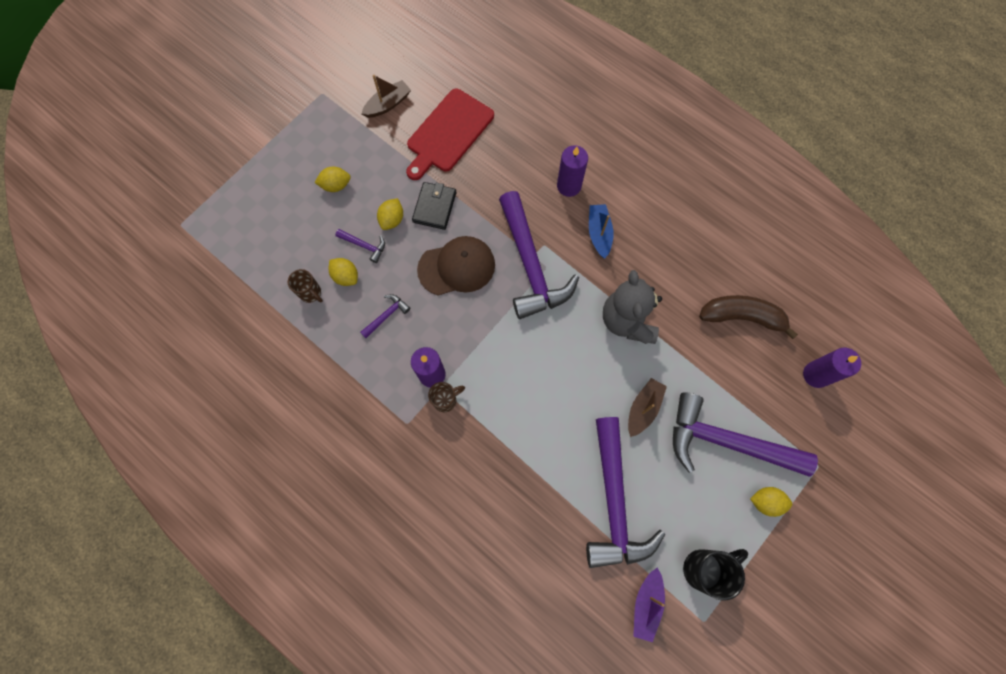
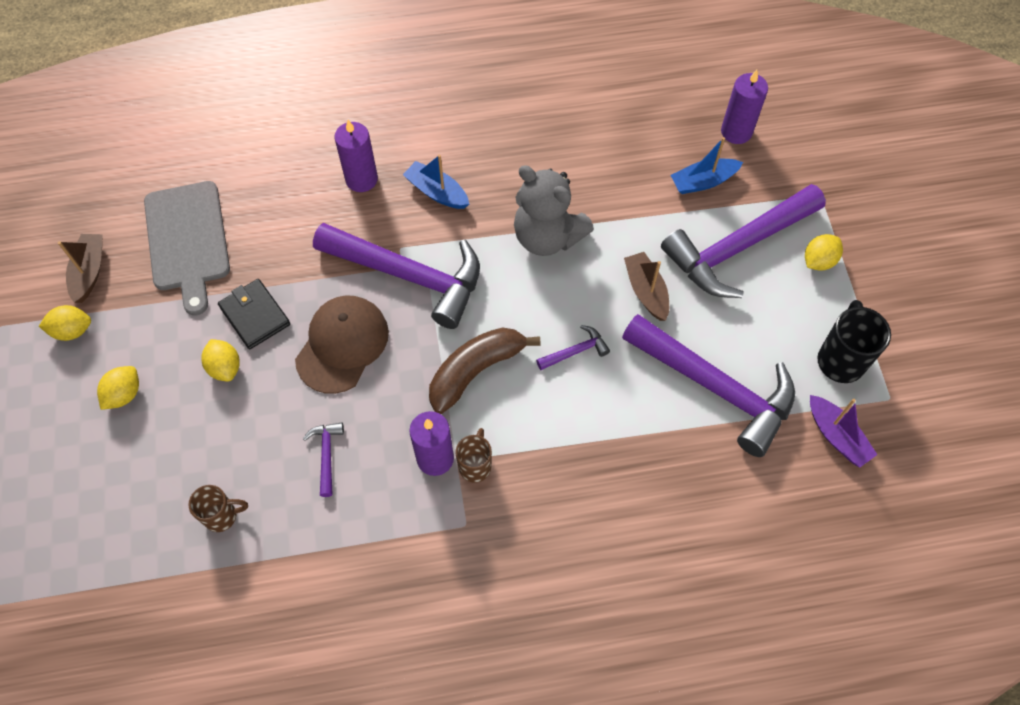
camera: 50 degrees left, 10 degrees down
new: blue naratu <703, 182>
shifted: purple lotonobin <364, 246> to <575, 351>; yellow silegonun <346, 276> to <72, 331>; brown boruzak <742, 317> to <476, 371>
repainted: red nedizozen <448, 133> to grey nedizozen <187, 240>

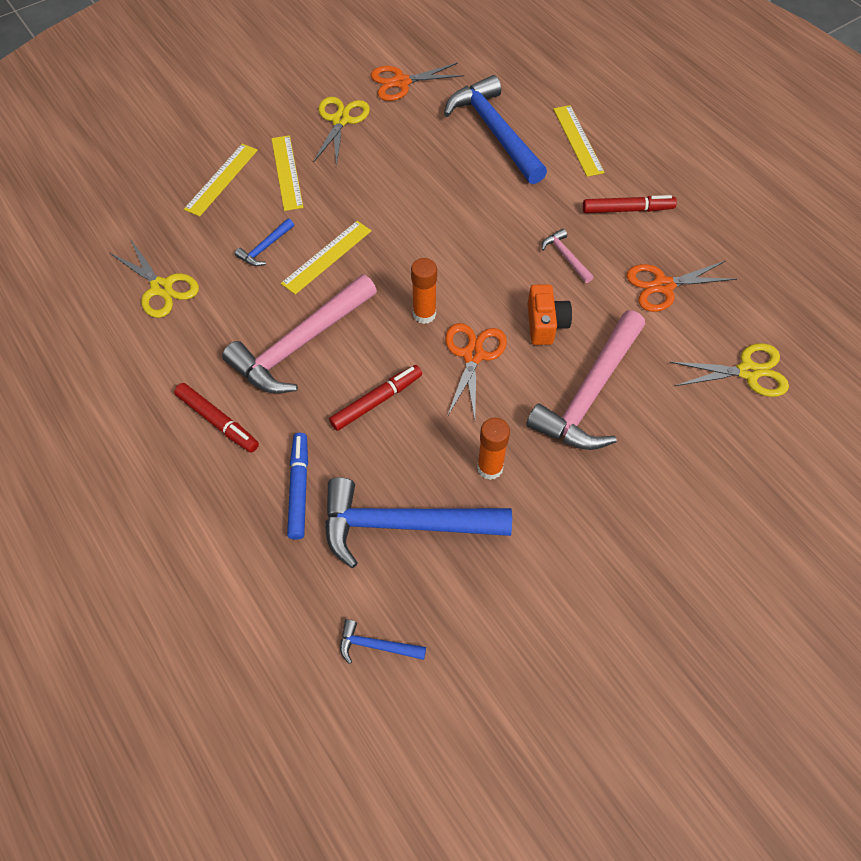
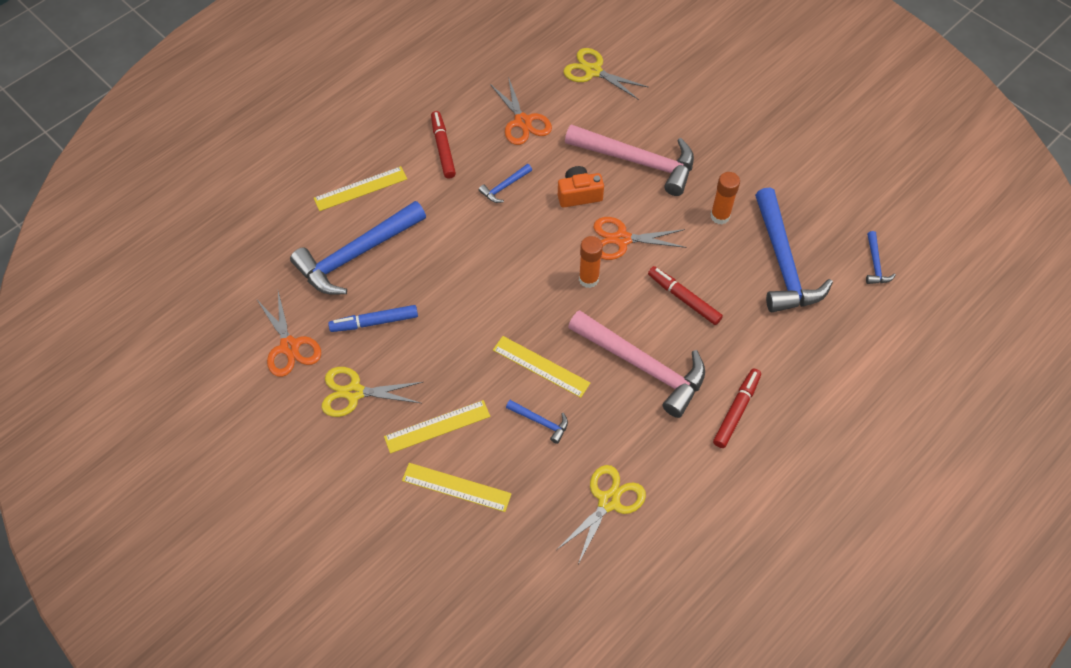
camera: 100 degrees left, 0 degrees up
shifted: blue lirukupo <299, 488> to <374, 322>
repainted: pink lotonobin <565, 257> to blue lotonobin <504, 187>
rotated: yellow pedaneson <748, 372> = <593, 71> 45 degrees counterclockwise

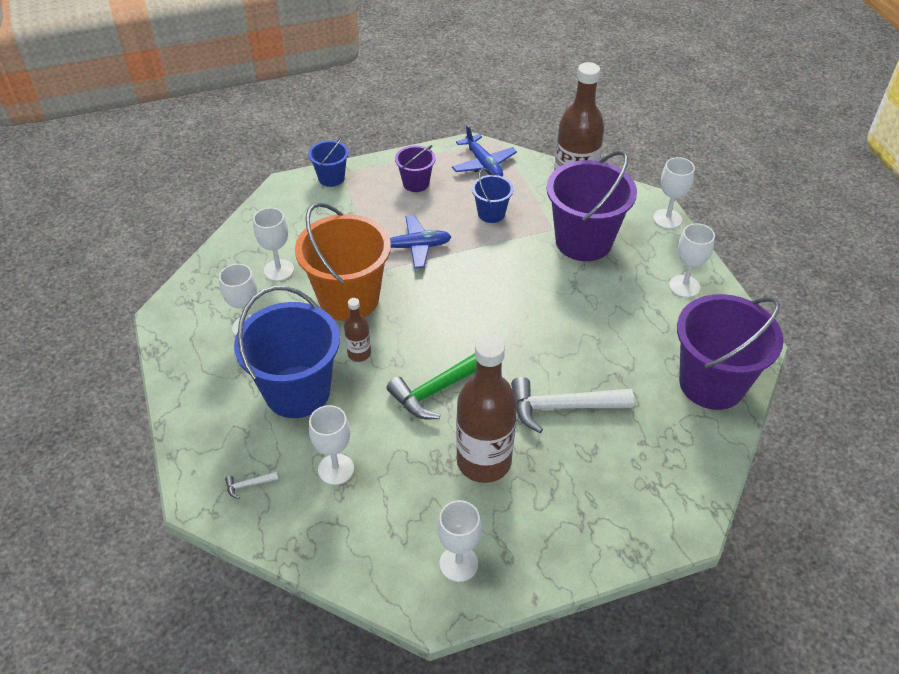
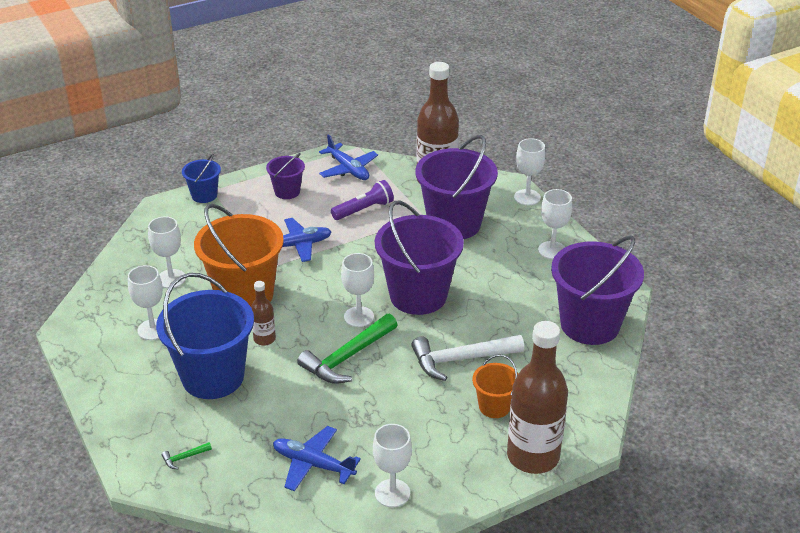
camera: 10 degrees left, 10 degrees down
new: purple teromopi <418, 296>; orange teromopi <494, 406>; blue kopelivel <313, 464>
shifted: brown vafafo <484, 461> to <533, 456>; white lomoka <336, 469> to <359, 317>
swapped: blue teromopi <491, 213> to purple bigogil <364, 210>
repainted: white lotonobin <248, 485> to green lotonobin <184, 457>

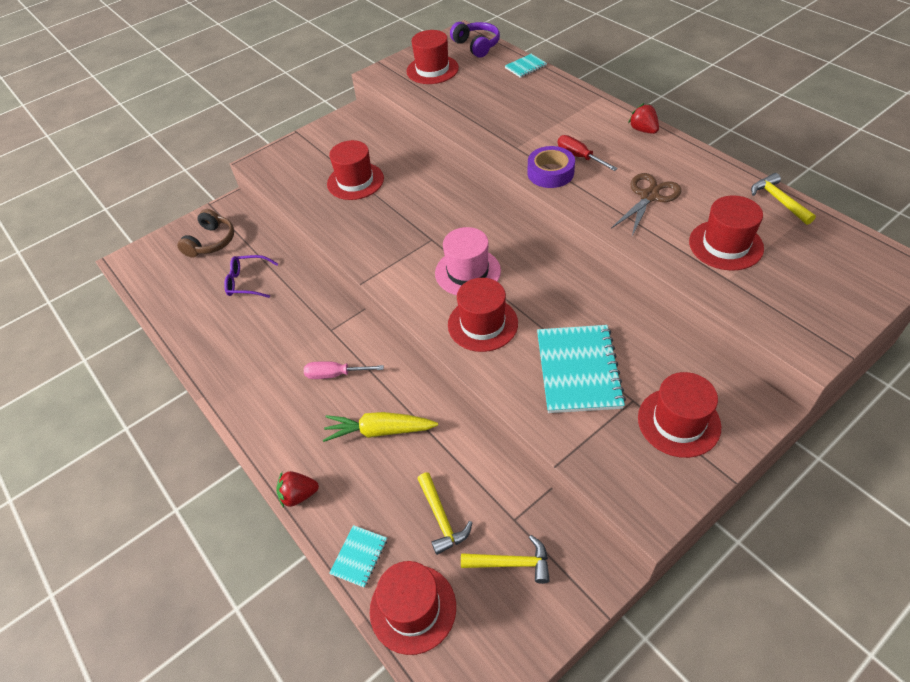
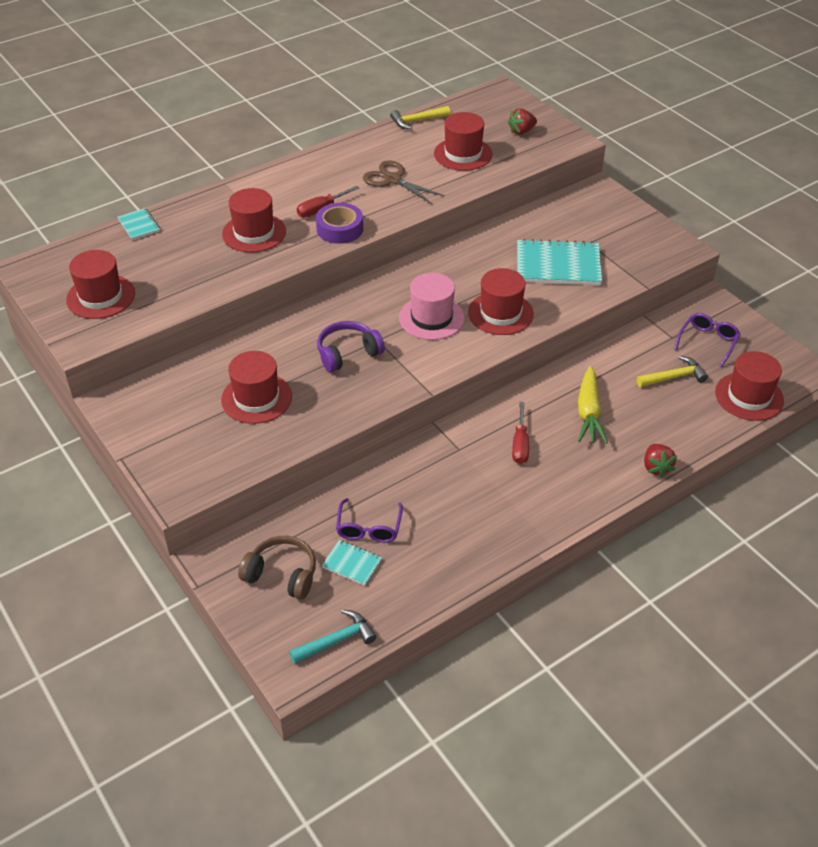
camera: 90 degrees left, 5 degrees down
new: turquoise lotonobin <337, 640>
shifted: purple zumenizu <476, 46> to <348, 353>; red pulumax <643, 130> to <521, 131>; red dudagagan <678, 422> to <254, 233>; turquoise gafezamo <359, 556> to <352, 563>
swapped: yellow lotonobin <512, 563> to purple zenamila <708, 342>
repainted: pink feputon <335, 374> to red feputon <520, 444>

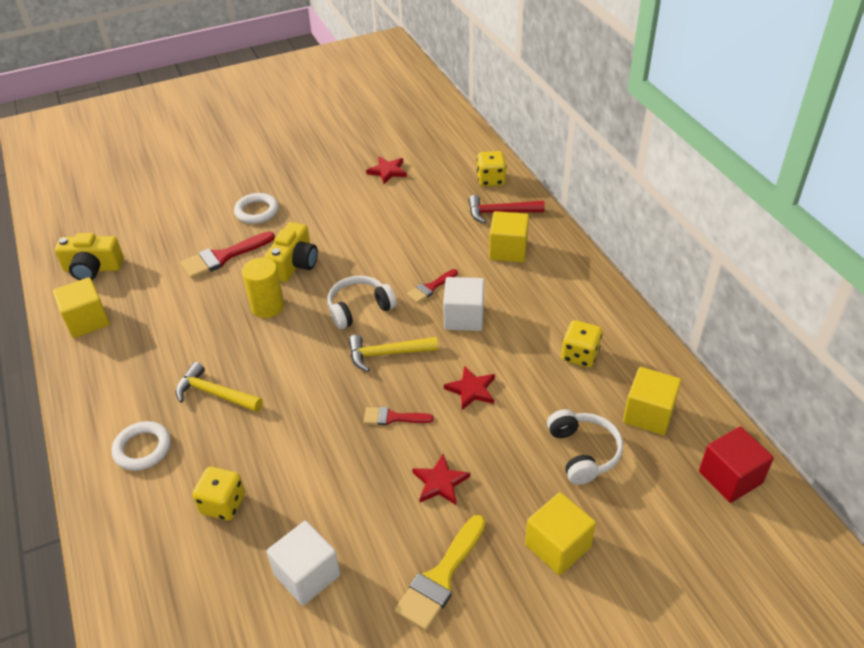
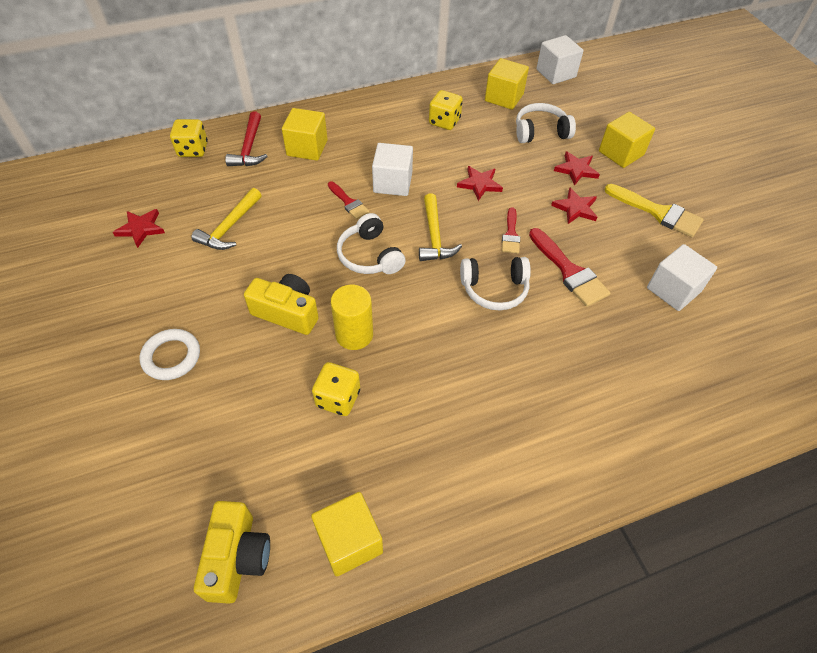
camera: 90 degrees left, 10 degrees up
gone: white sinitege <142, 449>
new: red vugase <576, 170>; white zumenizu <494, 289>
shifted: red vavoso <223, 257> to <569, 271>; yellow lotonobin <214, 394> to <229, 227>; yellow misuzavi <223, 504> to <338, 398>
repainted: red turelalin <730, 477> to white turelalin <556, 73>

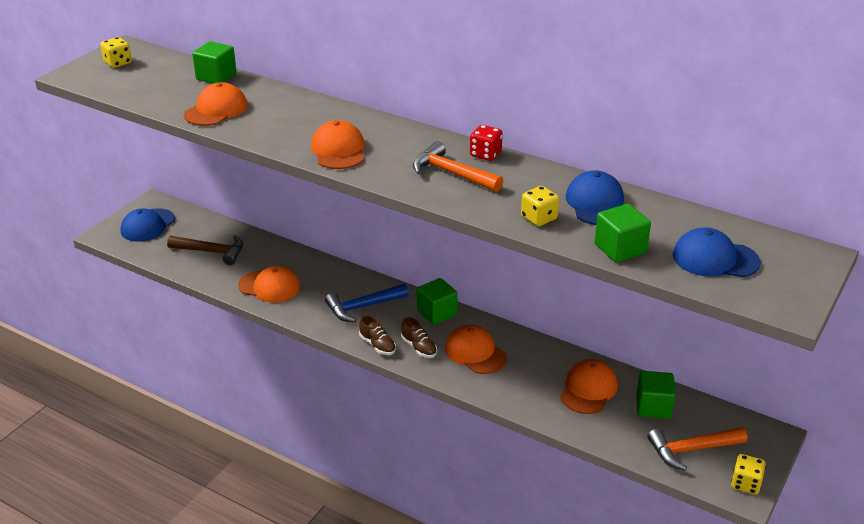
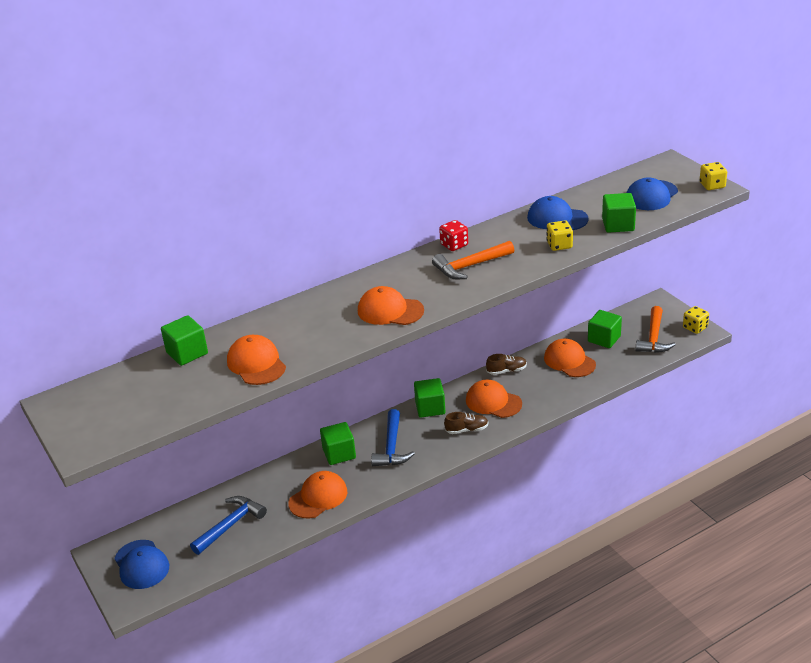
camera: 60 degrees left, 0 degrees up
new: green turelalin <339, 454>
shifted: yellow misuzavi <118, 63> to <712, 185>; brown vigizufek <377, 345> to <506, 371>
repainted: brown lotonobin <212, 252> to blue lotonobin <230, 525>
rotated: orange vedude <475, 353> = <493, 402> 45 degrees clockwise

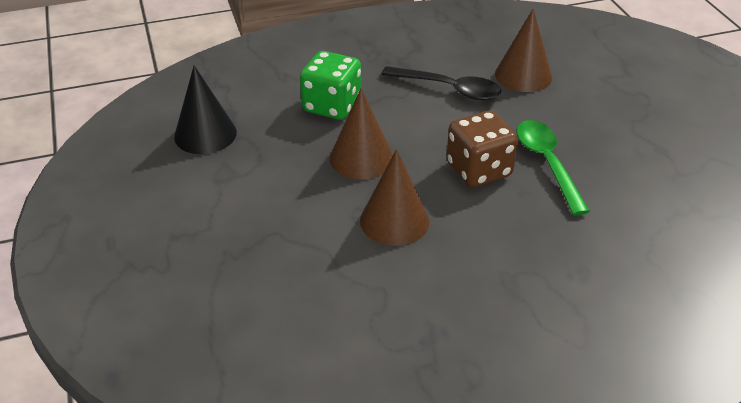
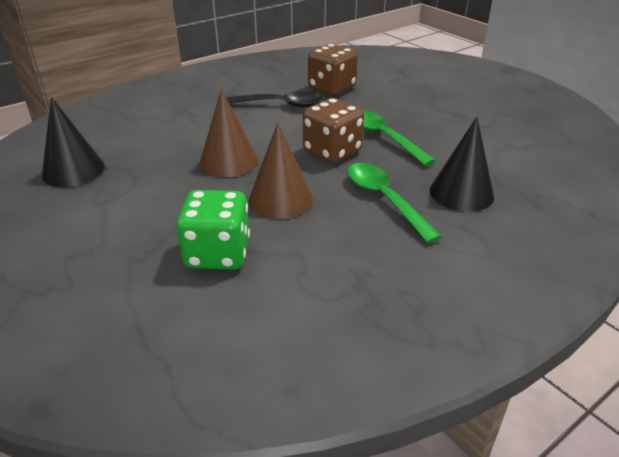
camera: 20 degrees left, 5 degrees down
new: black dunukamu <461, 193>; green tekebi <384, 199>
shifted: green misuzavi <332, 106> to <218, 253>
swapped: brown dunukamu <523, 75> to brown misuzavi <332, 88>

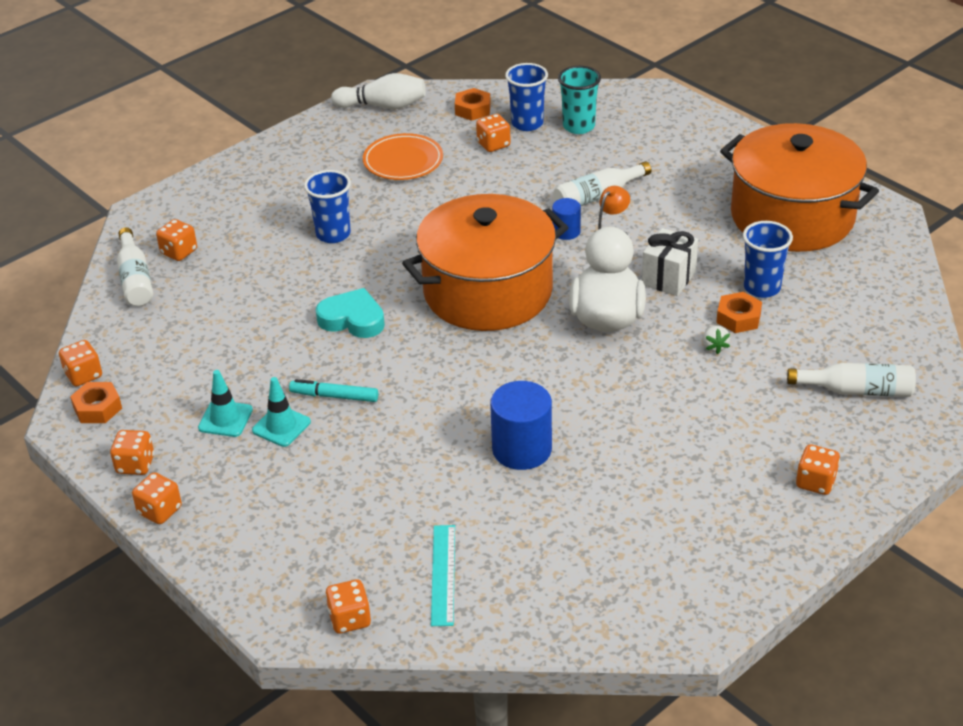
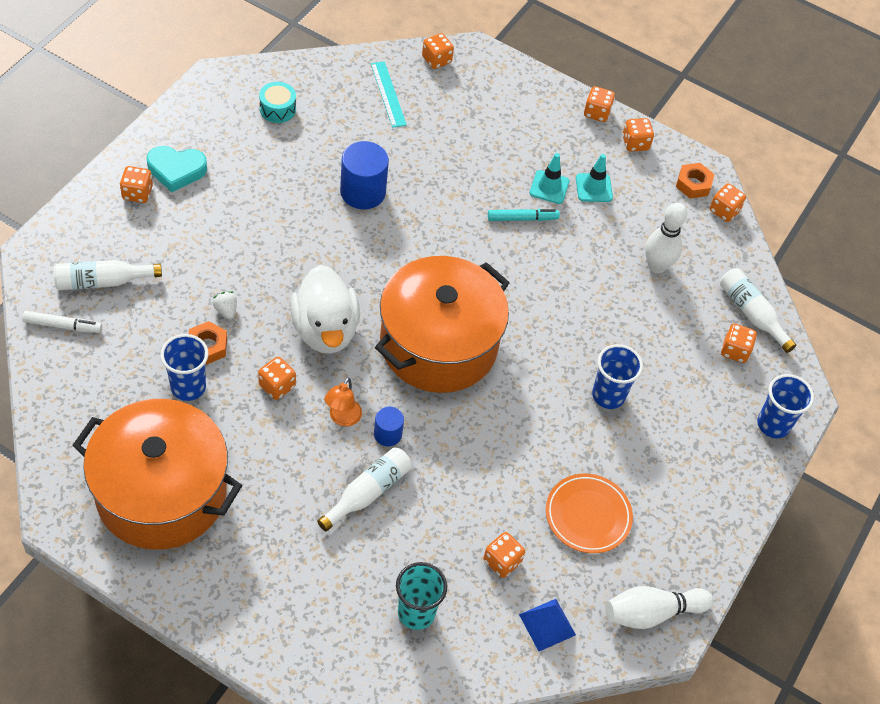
camera: 155 degrees right, 15 degrees up
new: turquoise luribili <277, 109>; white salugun <656, 266>; white lirukupo <62, 325>
shifted: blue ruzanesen <527, 123> to <773, 424>; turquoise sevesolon <352, 319> to <176, 170>
swapped: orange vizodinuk <472, 109> to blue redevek <547, 624>; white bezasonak <668, 278> to orange misuzavi <277, 386>

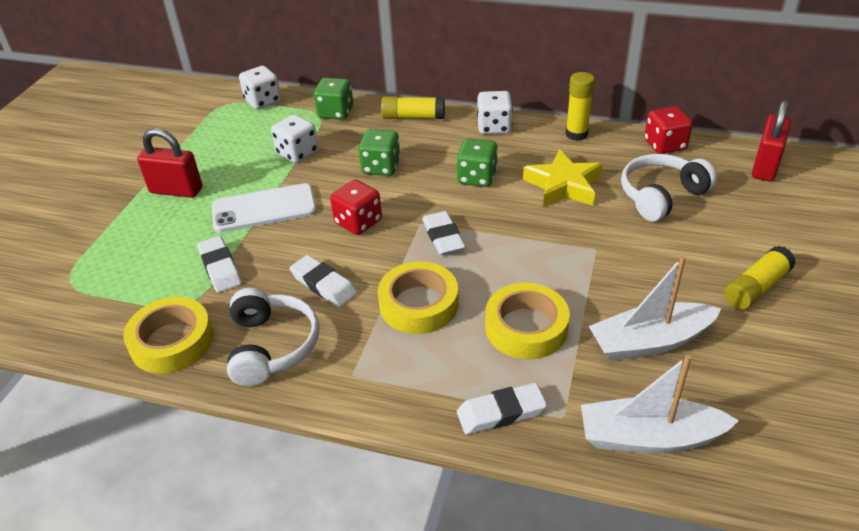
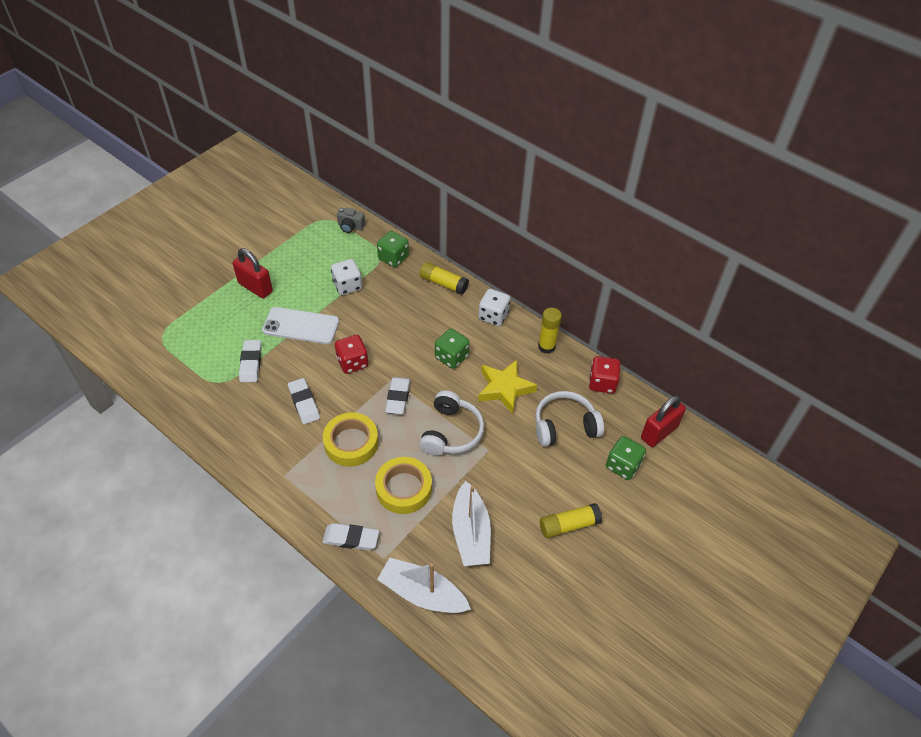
camera: 20 degrees right, 10 degrees up
gone: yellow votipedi <172, 341>
shifted: green misuzavi <381, 167> to <622, 465>; white zumenizu <271, 346> to <451, 432>
swapped: white misuzavi <263, 101> to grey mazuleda <350, 226>
rotated: white naratu <650, 342> = <471, 533> 105 degrees counterclockwise

